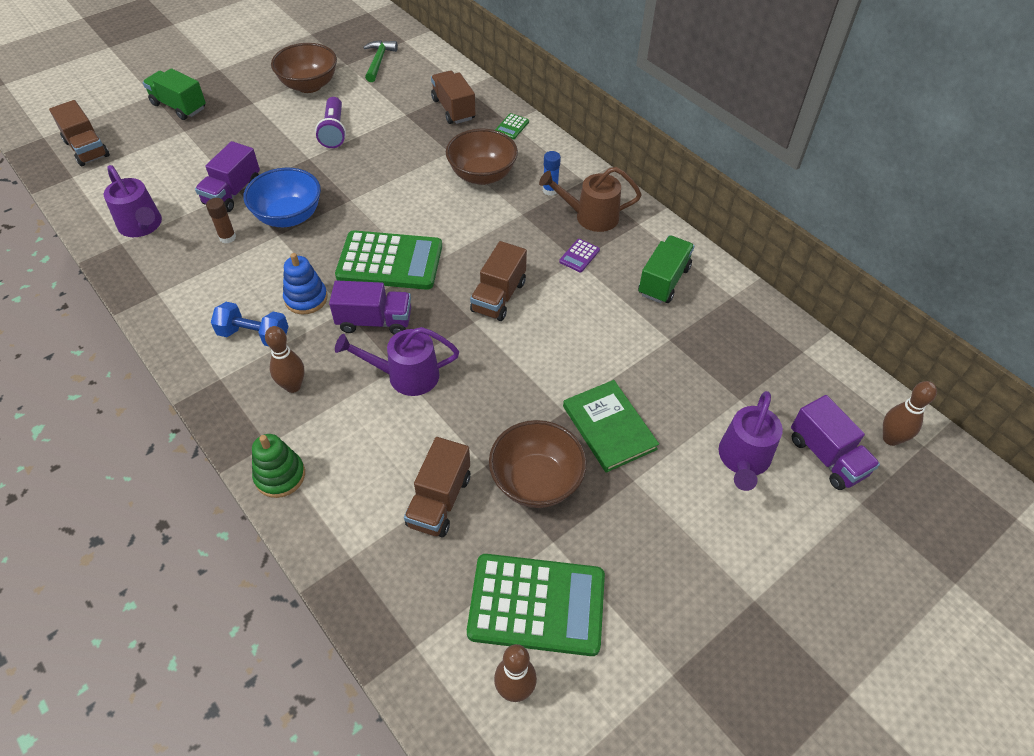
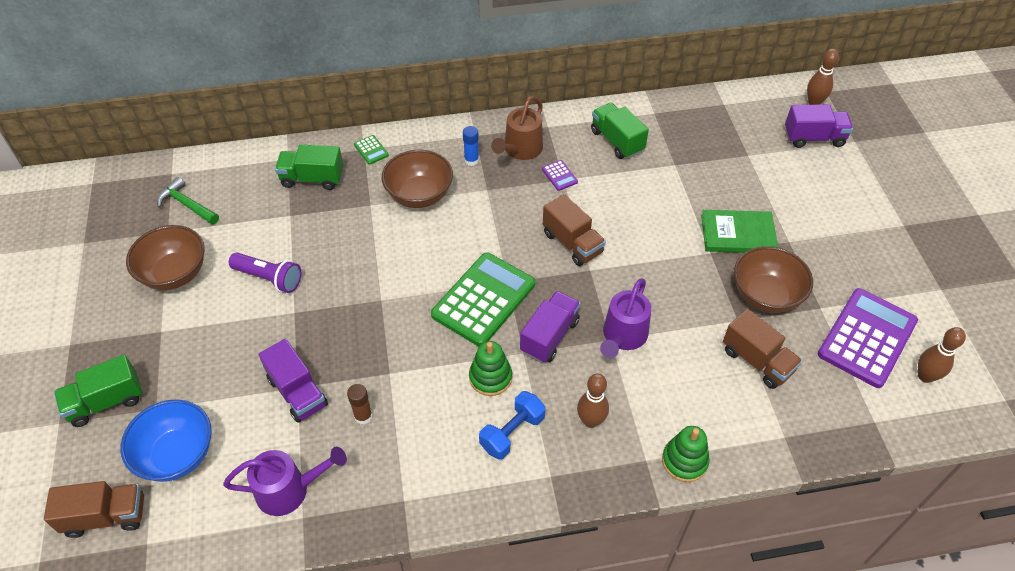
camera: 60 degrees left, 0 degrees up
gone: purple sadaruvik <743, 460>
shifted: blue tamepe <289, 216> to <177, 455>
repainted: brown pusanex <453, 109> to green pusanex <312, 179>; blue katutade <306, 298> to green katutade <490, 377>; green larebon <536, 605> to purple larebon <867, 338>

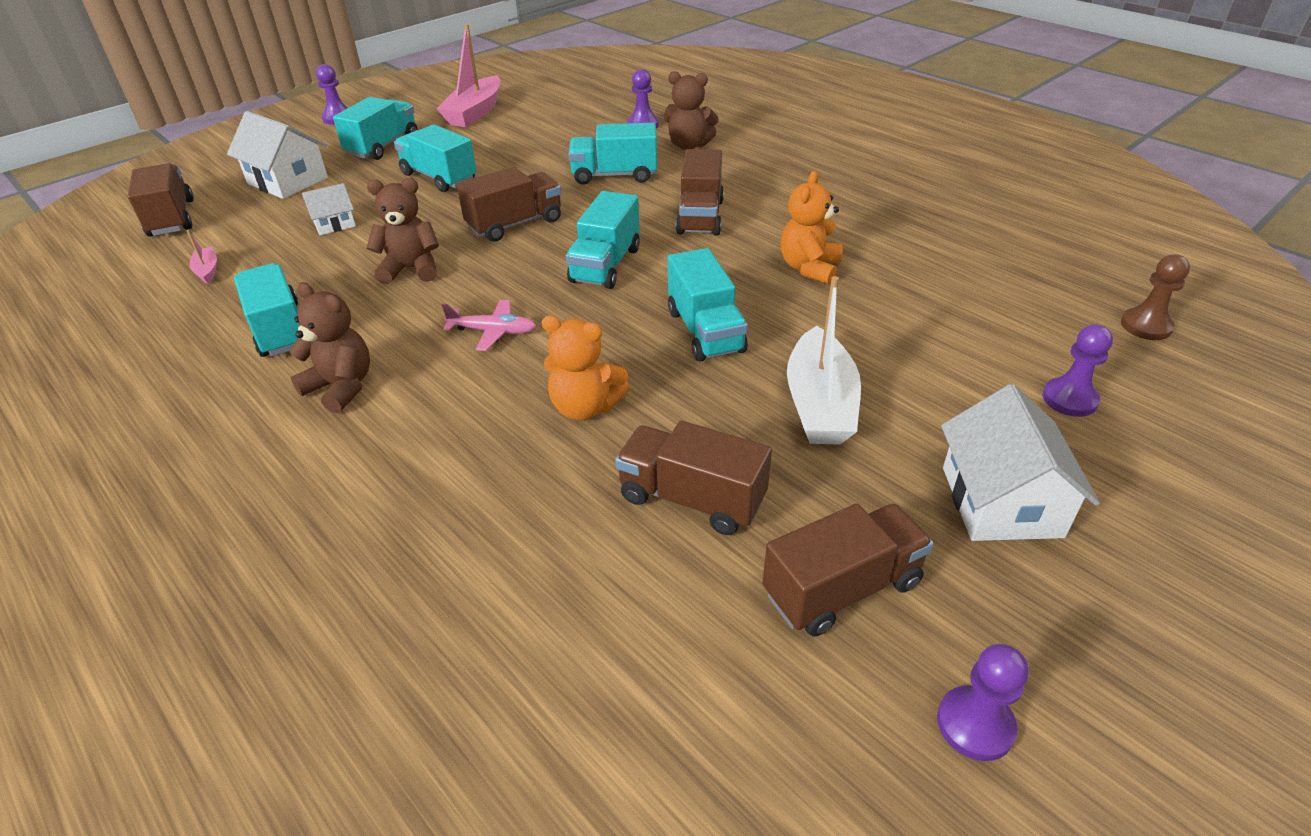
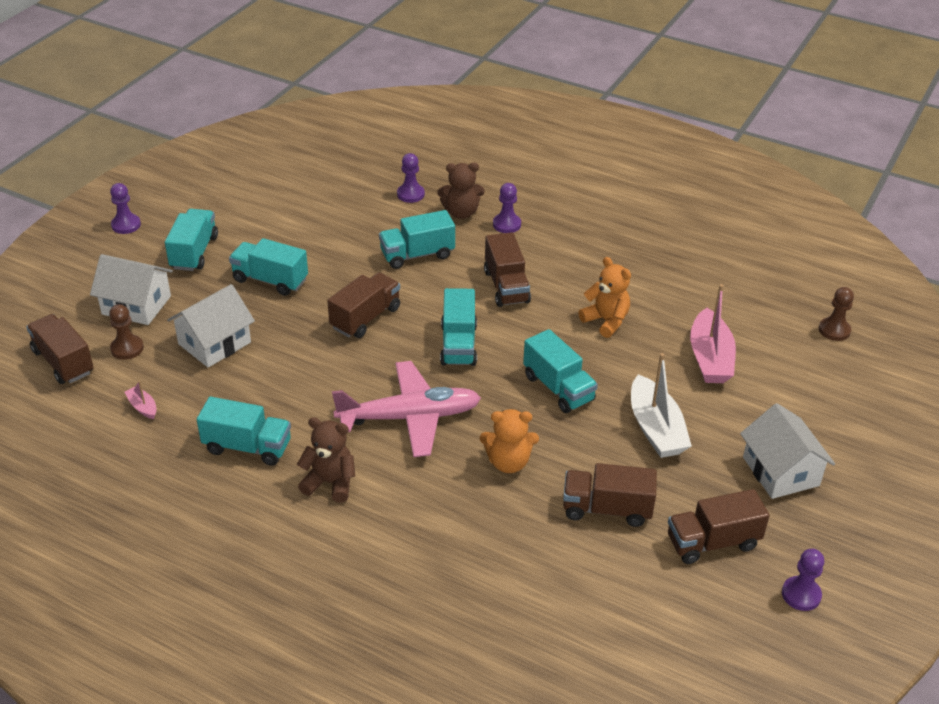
camera: 20 degrees left, 0 degrees up
gone: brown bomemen <411, 269>
new: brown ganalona <127, 348>
shifted: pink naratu <475, 113> to <710, 358>; purple ganalona <1069, 399> to <506, 224>
rotated: orange bomemen <809, 268> = <606, 321> 135 degrees clockwise; turquoise pusanex <280, 329> = <247, 447> 150 degrees clockwise; brown pusanex <842, 588> = <712, 542> 150 degrees counterclockwise
scaled: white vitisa <334, 224> = <214, 343> x1.79; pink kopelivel <493, 331> = <409, 417> x2.13

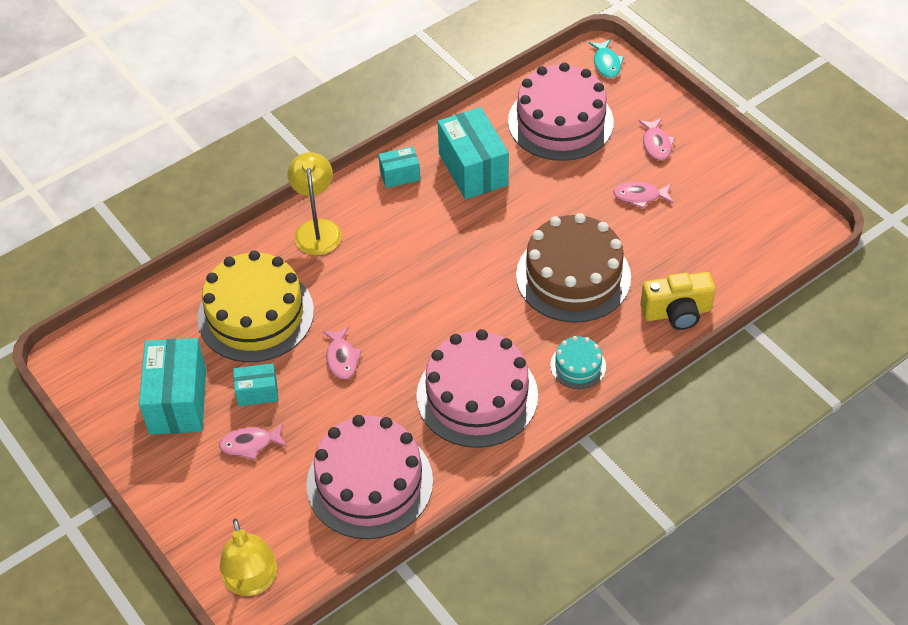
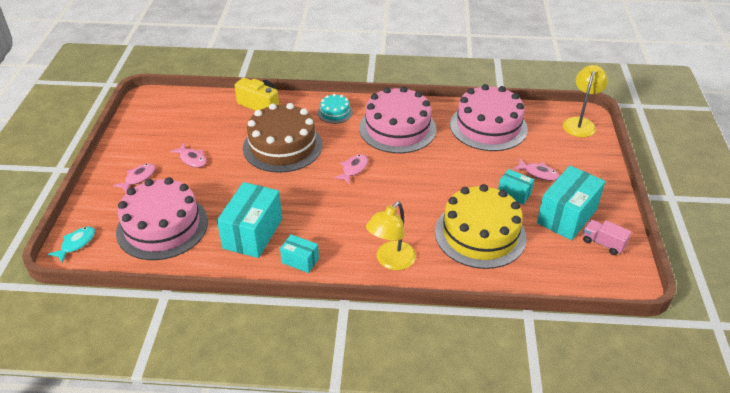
camera: 140 degrees left, 10 degrees down
new: pink pusanex <603, 243>
shifted: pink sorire <342, 358> to <353, 169>

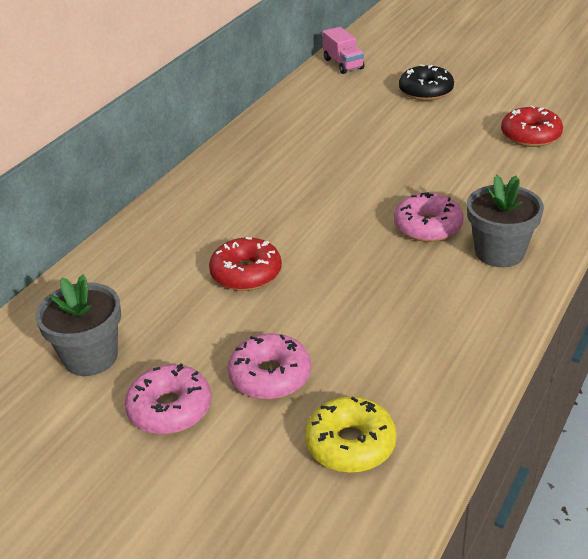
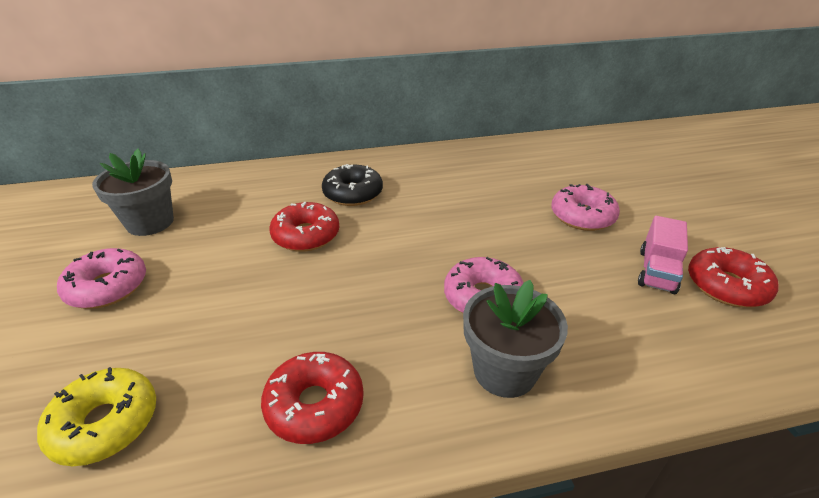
camera: 45 degrees right, 0 degrees up
new: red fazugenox <315, 405>
shifted: pink pusanex <343, 64> to <656, 271>; black fazugenox <426, 91> to <353, 193>; pink fazugenox <270, 376> to <582, 216>

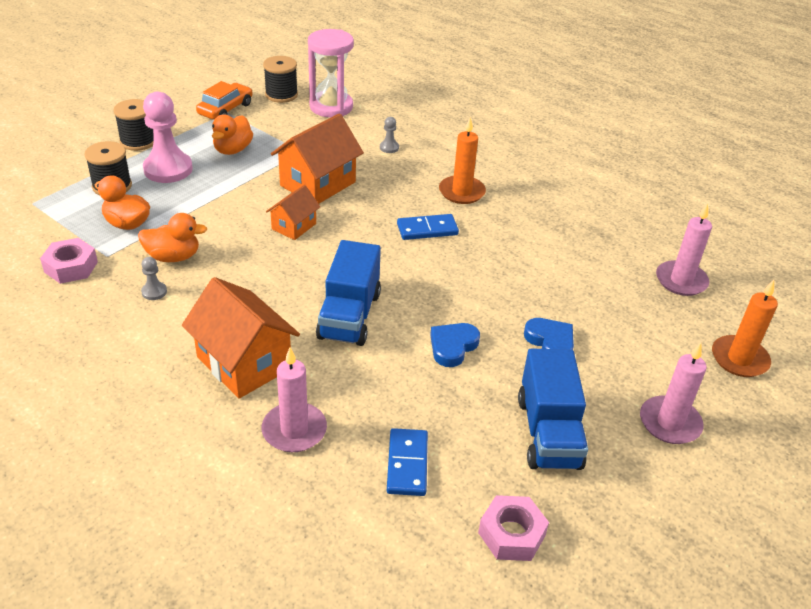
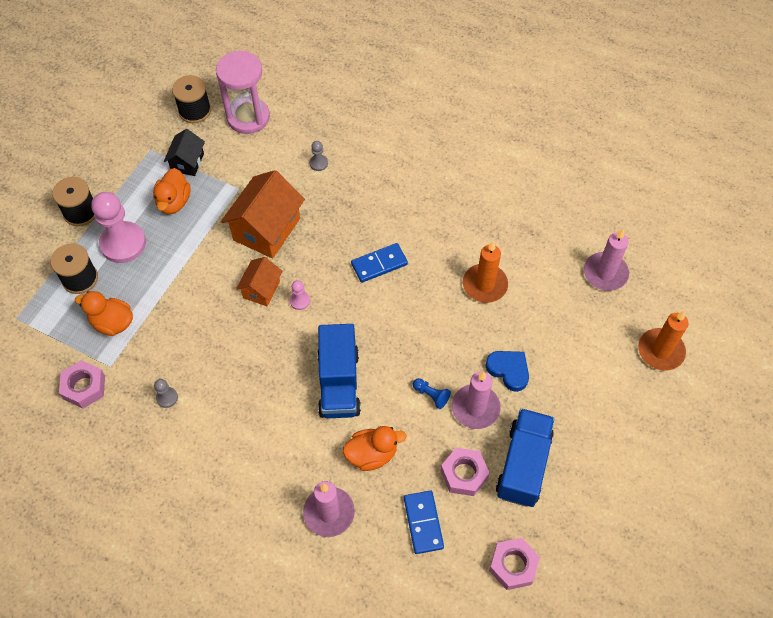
camera: 10 degrees left, 20 degrees up
gone: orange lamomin <225, 109>; orange vitisa <244, 363>
new: black vitisa <187, 162>; pink ganalona <300, 301>; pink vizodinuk <464, 474>
shifted: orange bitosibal <461, 192> to <485, 285>; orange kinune <173, 257> to <372, 454>; pink bitosibal <669, 423> to <475, 408>
swapped: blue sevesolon <453, 346> to blue ganalona <431, 395>
rotated: blue pusanex <548, 432> = <523, 465> 150 degrees counterclockwise

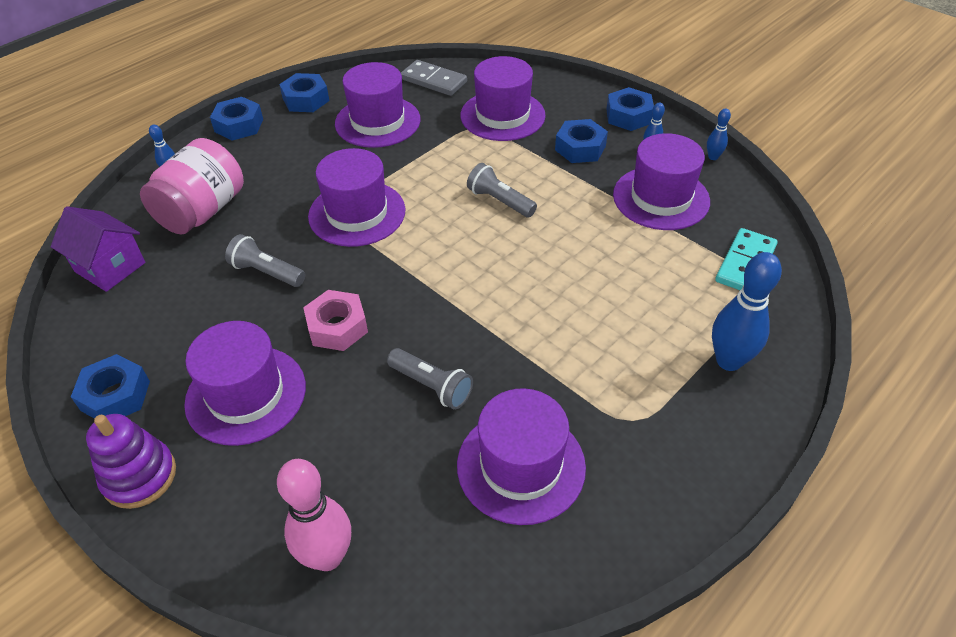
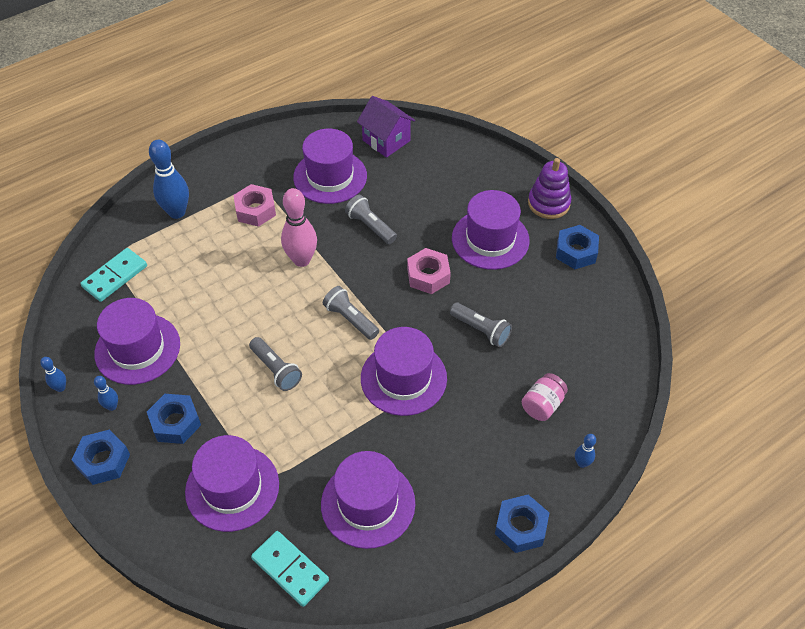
camera: 170 degrees left, 5 degrees up
gone: blue vizodinuk <306, 99>
new: pink vizodinuk <255, 210>; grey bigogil <350, 319>
shifted: purple vitisa <110, 267> to <386, 140>; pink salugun <327, 556> to <301, 260>
repainted: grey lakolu <434, 80> to turquoise lakolu <290, 569>
scaled: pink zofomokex <202, 211> = <542, 405> x0.54

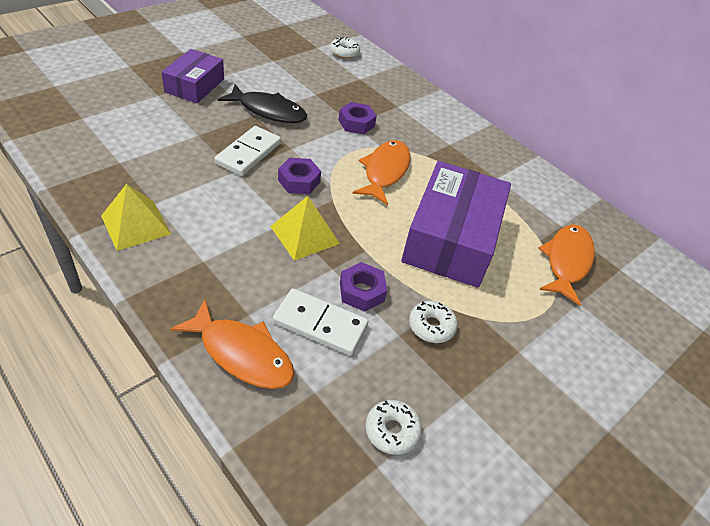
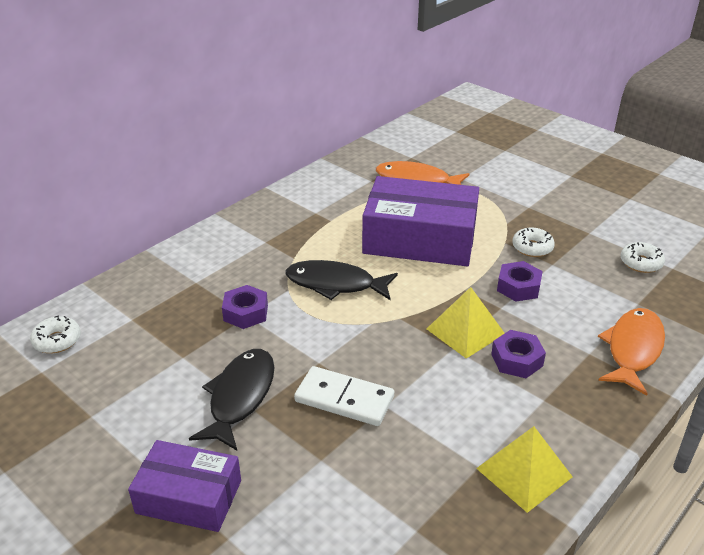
camera: 90 degrees left, 10 degrees down
gone: white lakolu <320, 324>
shifted: purple vizodinuk <299, 181> to <517, 360>
repainted: orange sorire <385, 172> to black sorire <335, 284>

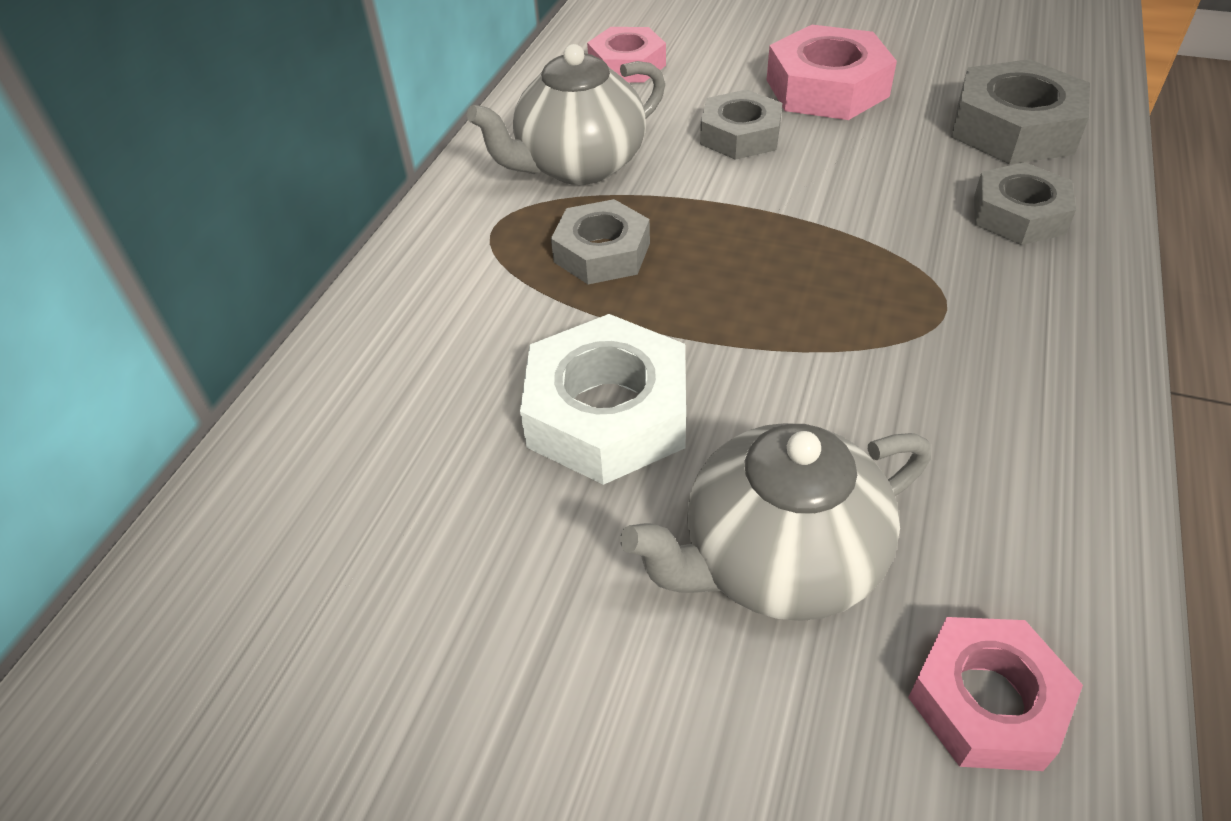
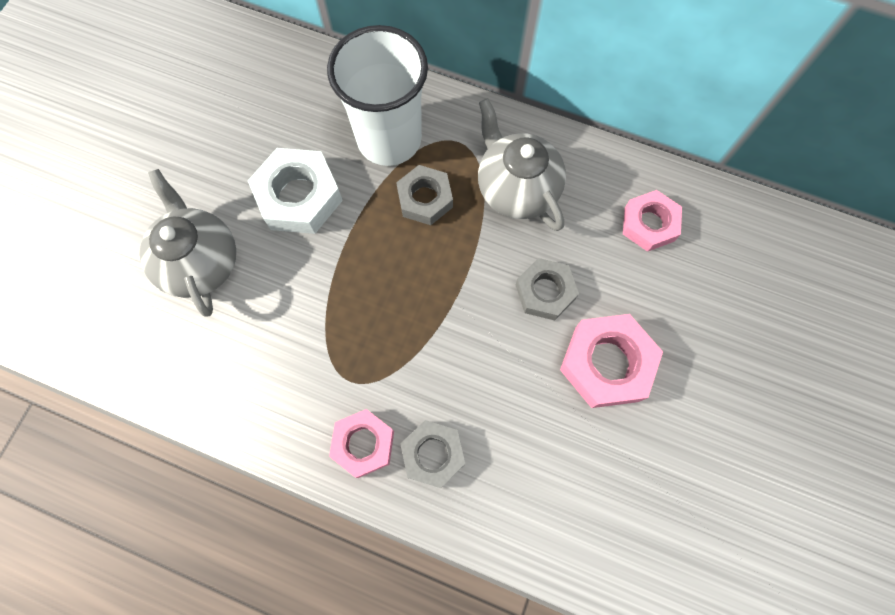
camera: 90 degrees right, 25 degrees up
gone: grey vizodinuk <1013, 128>
new: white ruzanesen <389, 139>
shifted: pink vizodinuk <987, 701> to <363, 444>

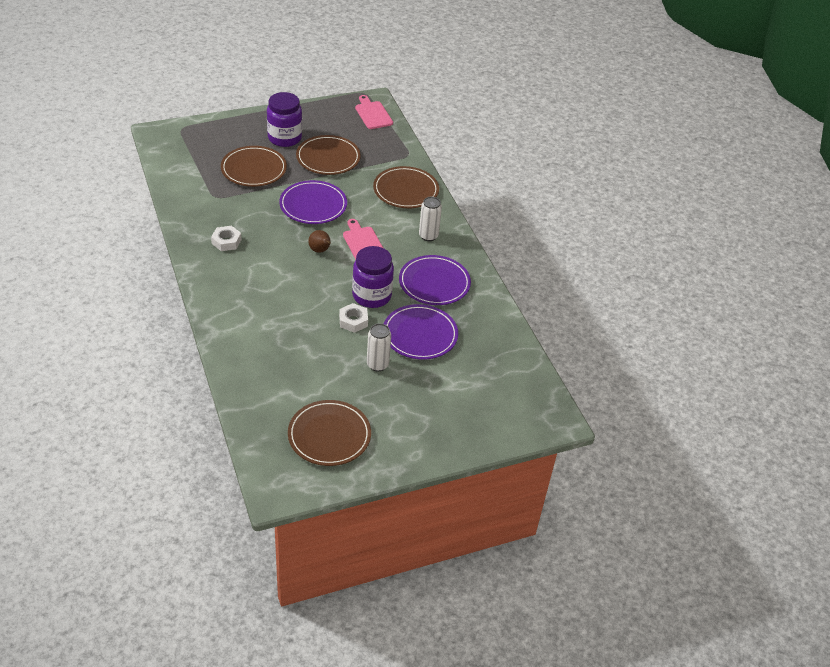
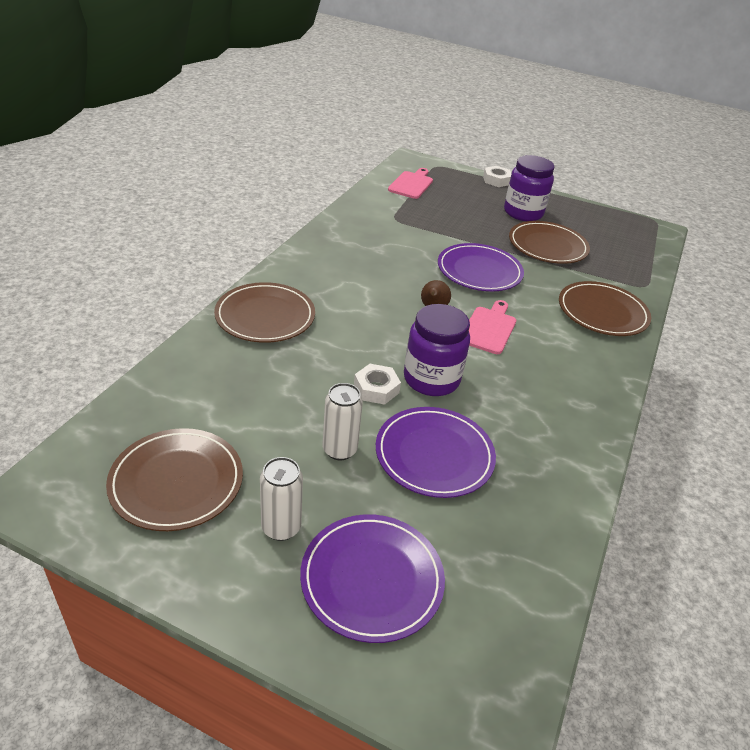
camera: 45 degrees right, 5 degrees down
shifted: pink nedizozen <373, 114> to <411, 184>; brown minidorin <254, 169> to <265, 316>; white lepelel <428, 236> to <281, 527>; white vizodinuk <226, 241> to <496, 180>; purple minidorin <434, 283> to <372, 579>

